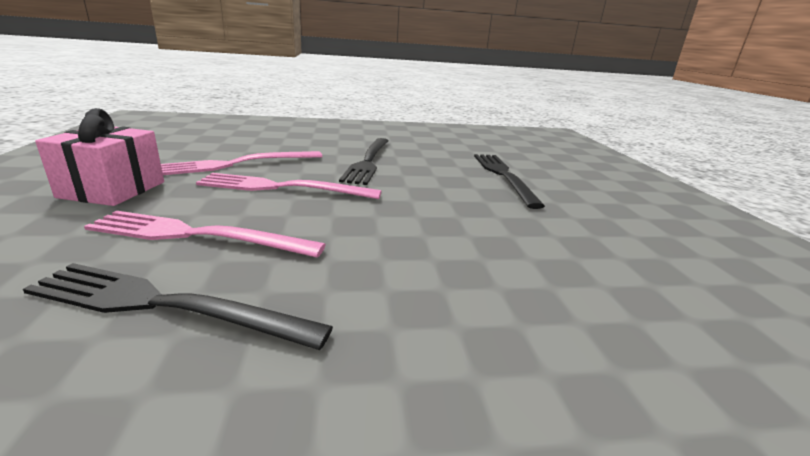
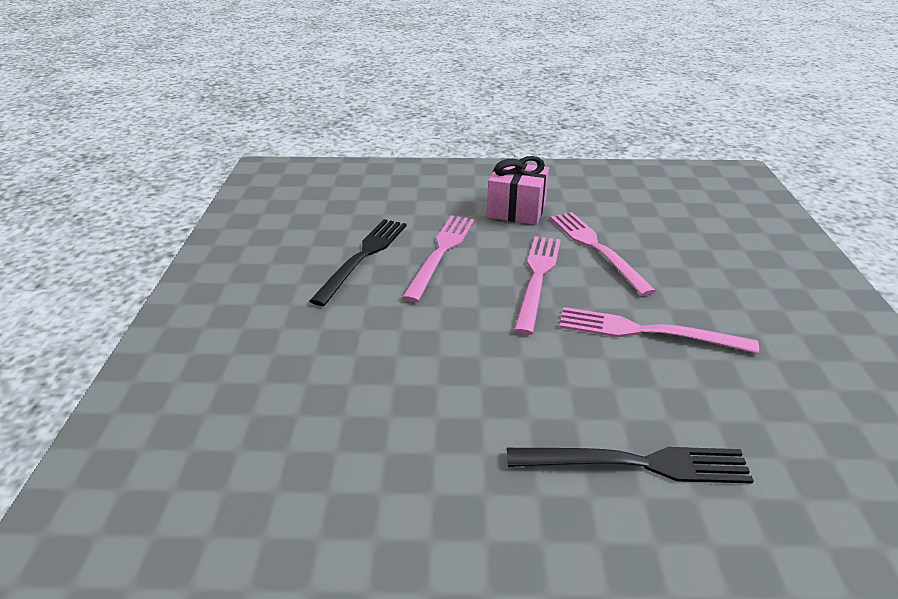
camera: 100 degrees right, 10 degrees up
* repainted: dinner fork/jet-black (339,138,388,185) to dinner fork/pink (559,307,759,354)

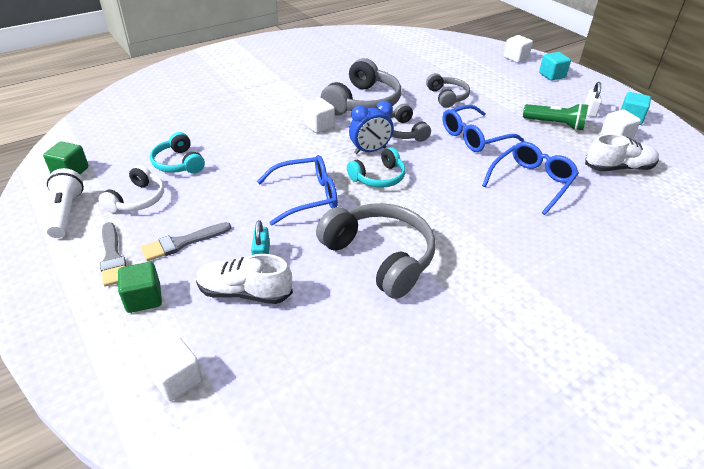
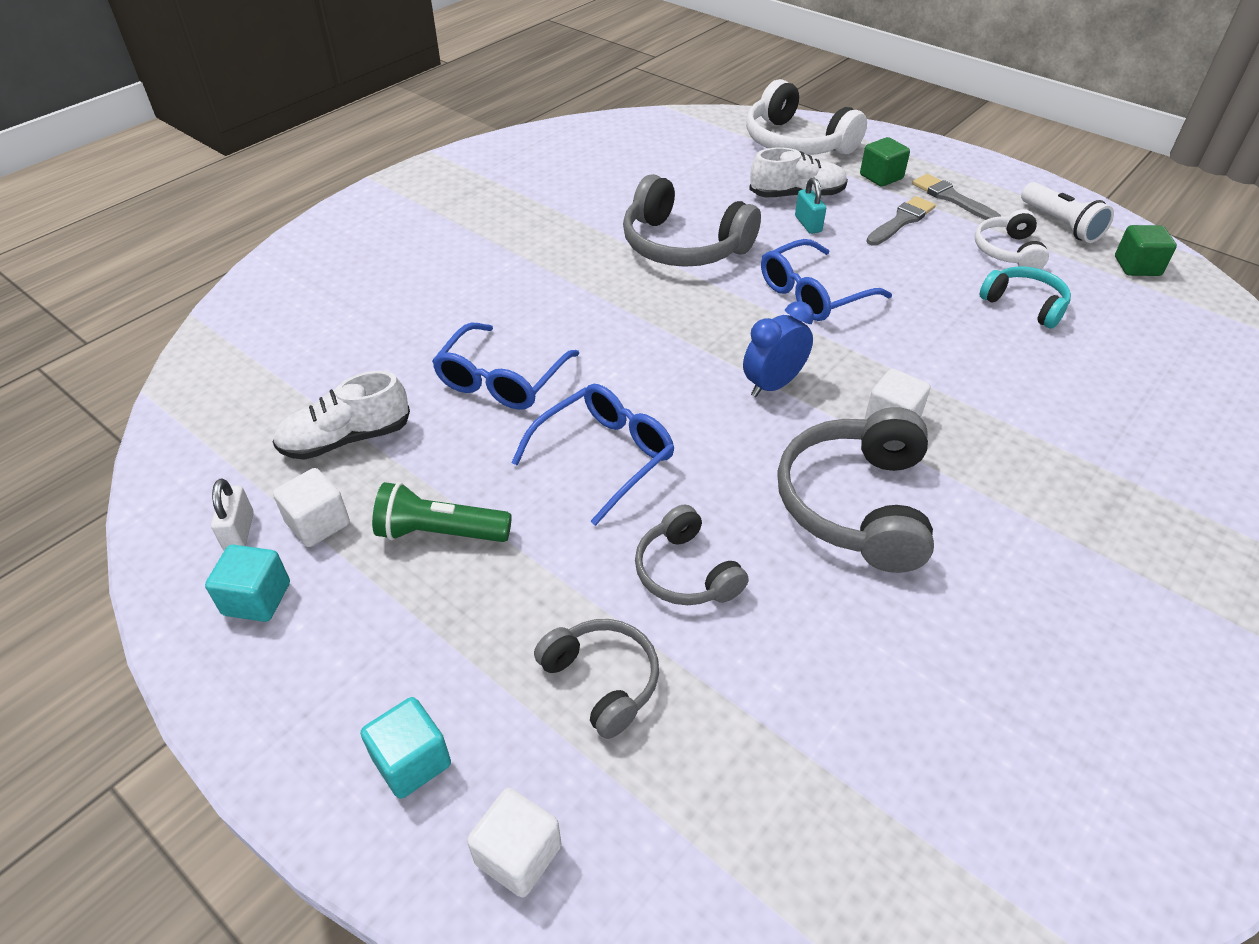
camera: 165 degrees right, 5 degrees up
* shifted: small lock/snow-white (585,82,602,117) to (211,479,254,551)
* shifted: headphones/gray (387,104,431,142) to (534,619,659,739)
* gone: headphones/turquoise (347,147,406,188)
* swapped: cube/snow-white (144,337,203,401) to headphones/snow-white (746,79,867,155)

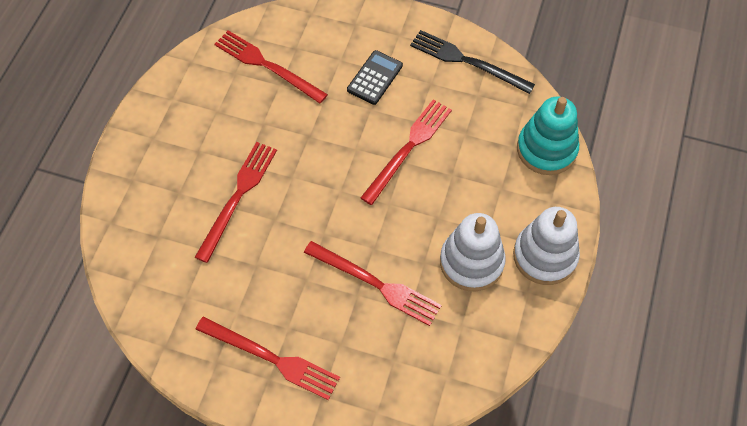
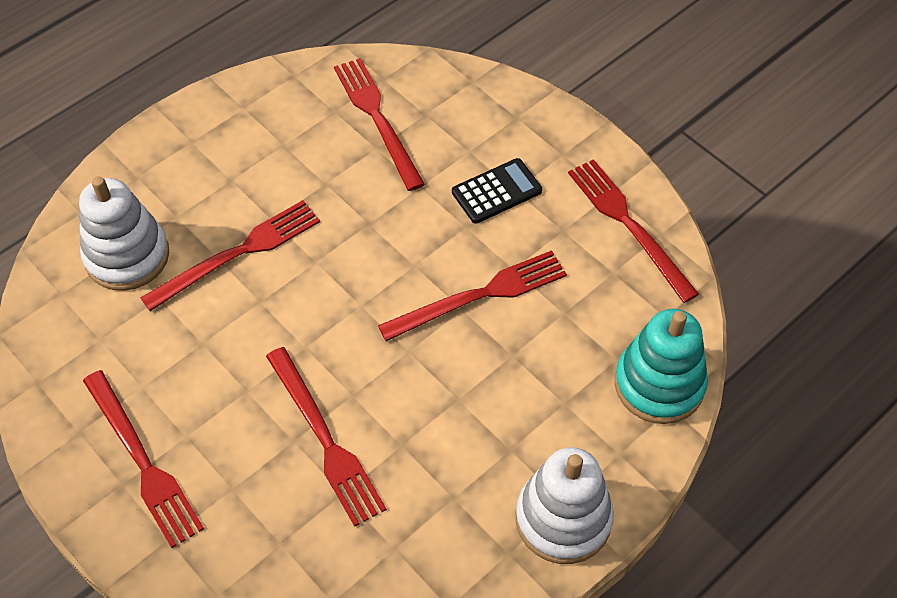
camera: 30 degrees right, 5 degrees down
* repainted: dinner fork/jet-black (410,30,535,94) to dinner fork/crimson (568,159,699,303)
* shifted: ring stacker/snow-white (440,213,506,291) to (79,176,169,291)

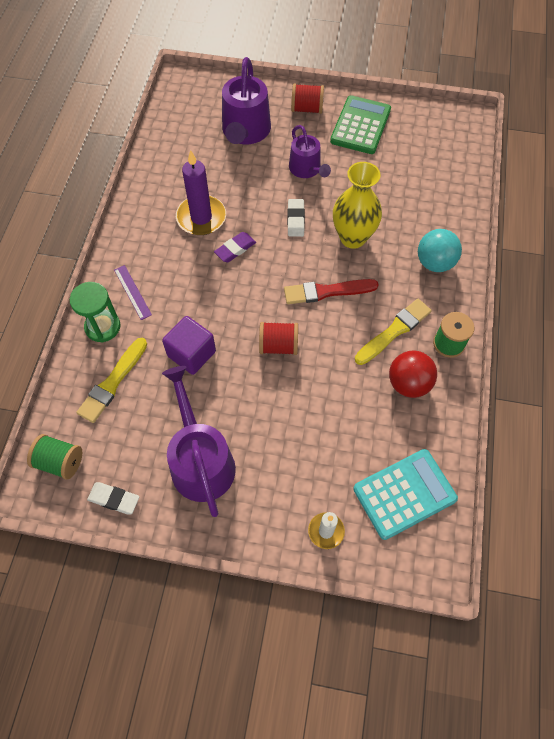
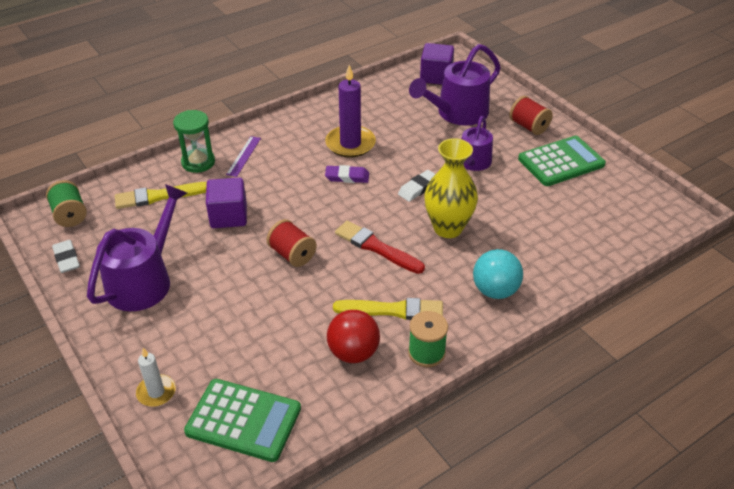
camera: 45 degrees right, 20 degrees down
* repainted: pocket calculator/turquoise (353,449,458,540) to pocket calculator/emerald (184,379,301,462)
* new: cube/purple (420,43,454,85)

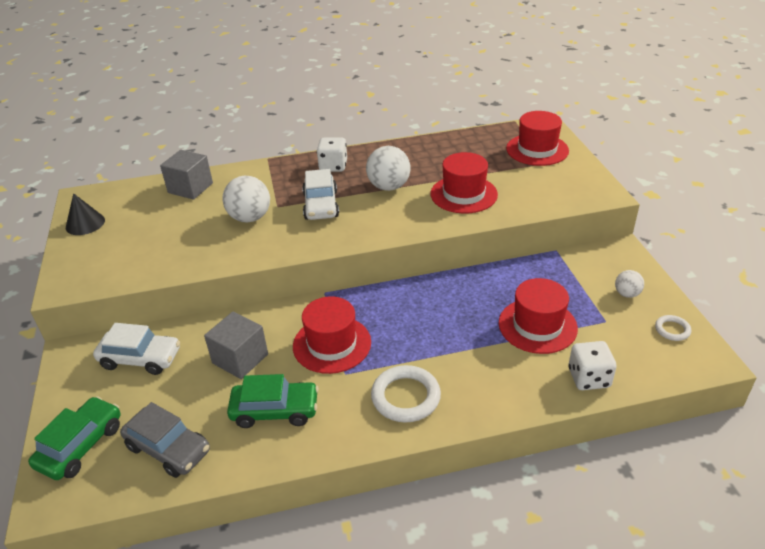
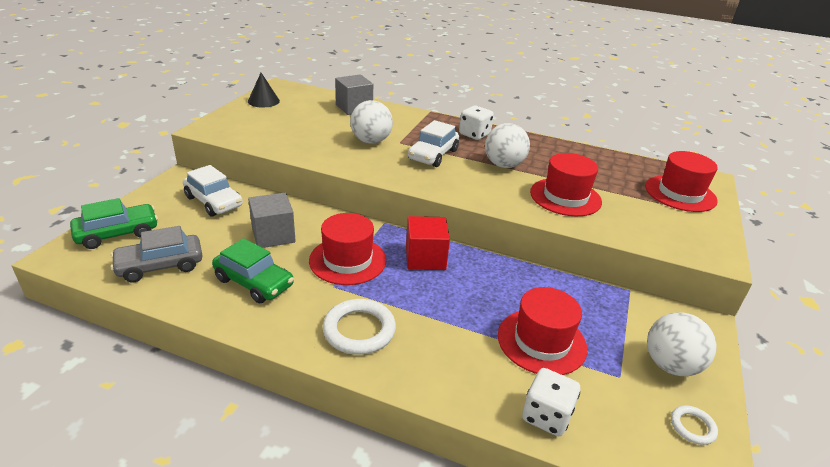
camera: 30 degrees right, 5 degrees down
* scaled: sphere/snow-white (615,270,644,298) = (647,312,717,376) x1.82
* rotated: automobile/gray (120,402,210,478) = (111,226,203,283) 90 degrees clockwise
* new: cube/crimson (406,216,450,270)

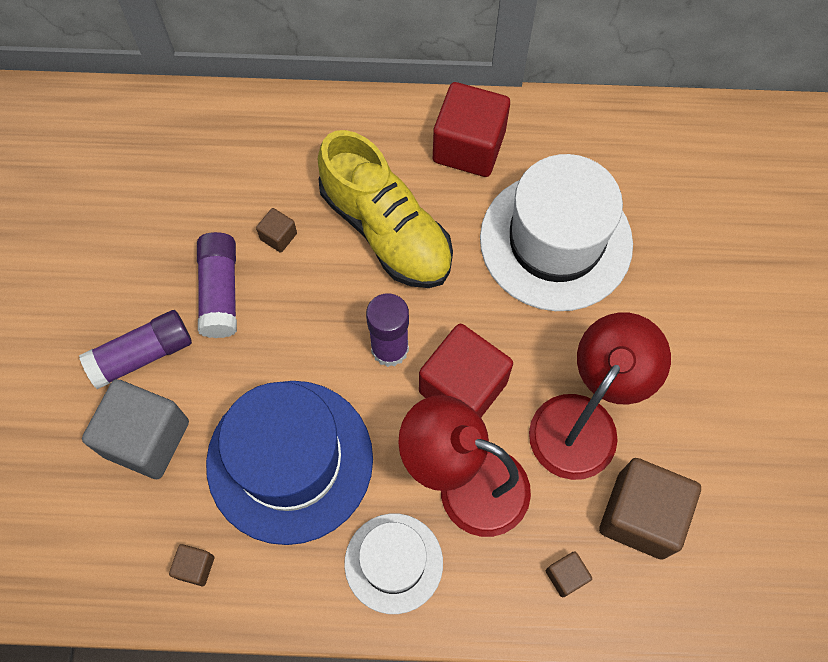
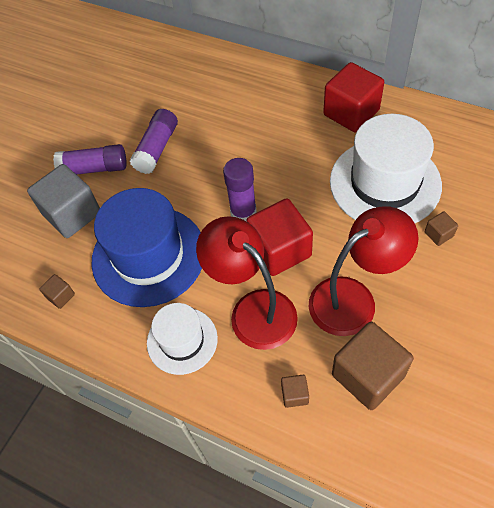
camera: 30 degrees right, 10 degrees down
* gone: sneaker/yellow (317,130,453,288)
* shifted: cube/russet (256,208,297,253) to (425,211,458,246)

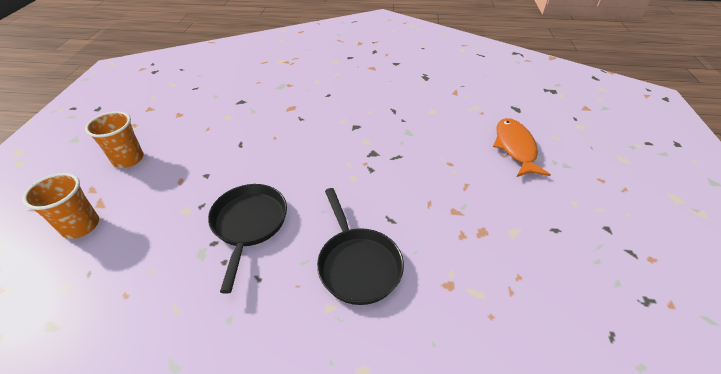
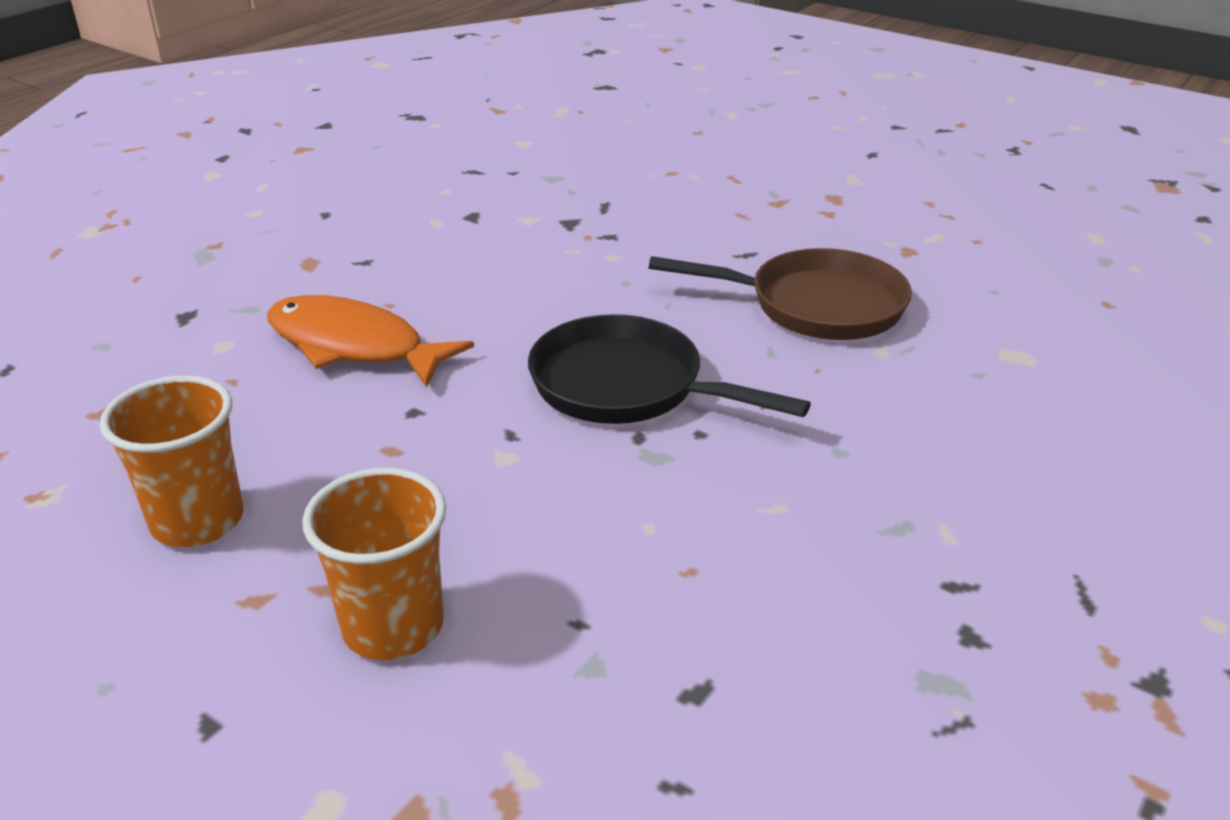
camera: 60 degrees left, 10 degrees down
* shifted: toy fish/orange-coloured (493,118,551,177) to (267,295,474,387)
* repainted: skillet/jet-black (317,188,404,305) to skillet/russet (649,248,912,340)

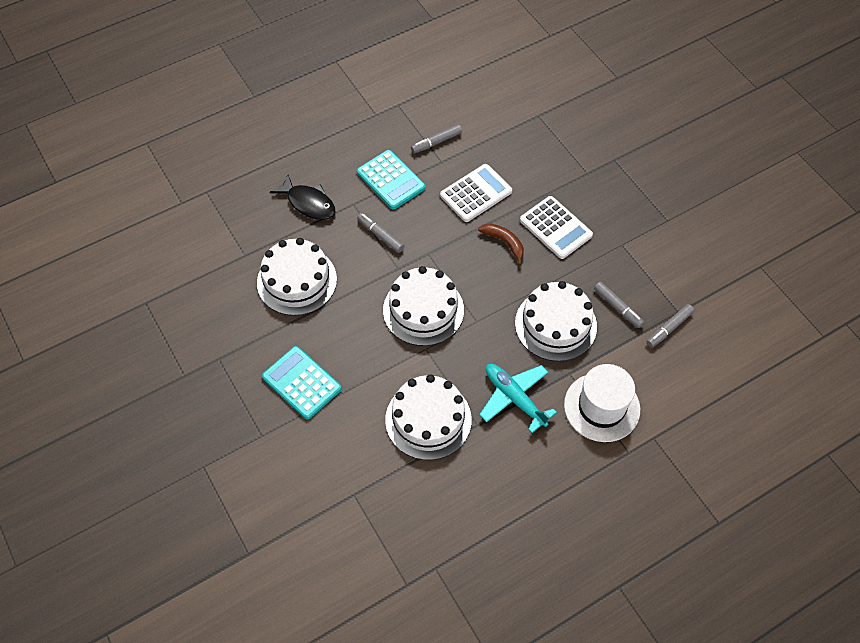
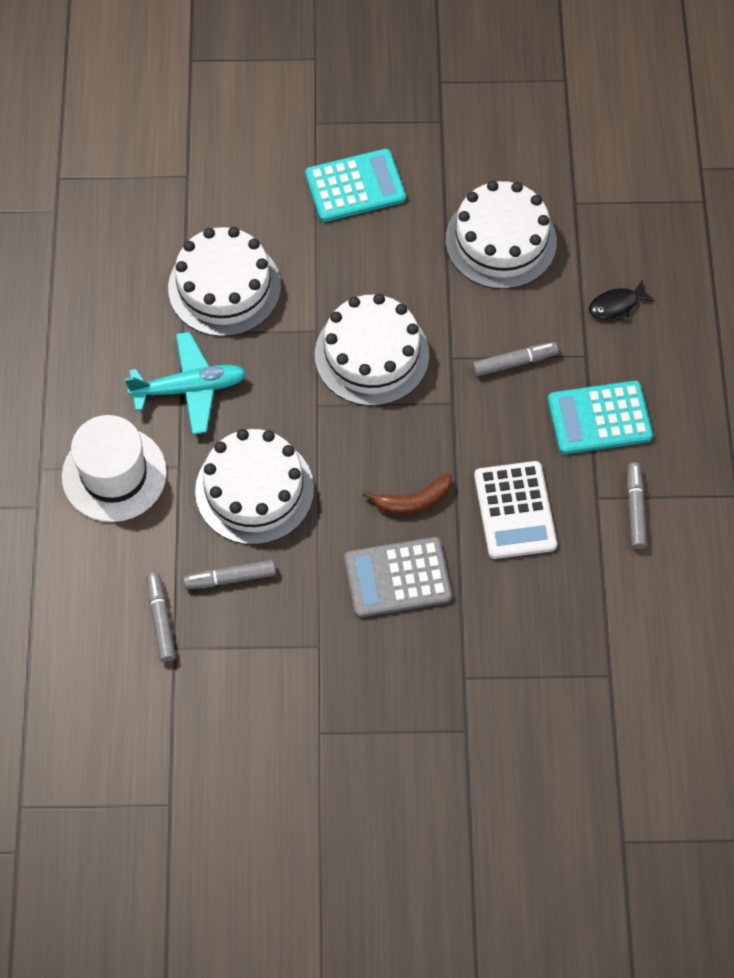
camera: 120 degrees right, 5 degrees up
* scaled: toy fish/jet-black (270,175,335,220) = (589,280,655,319) x0.63
* repainted: pocket calculator/snow-white (520,196,593,259) to pocket calculator/gray (344,537,452,617)

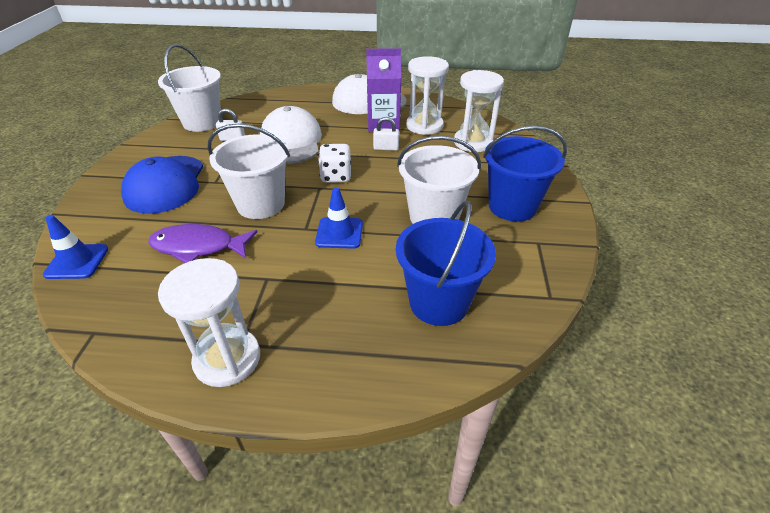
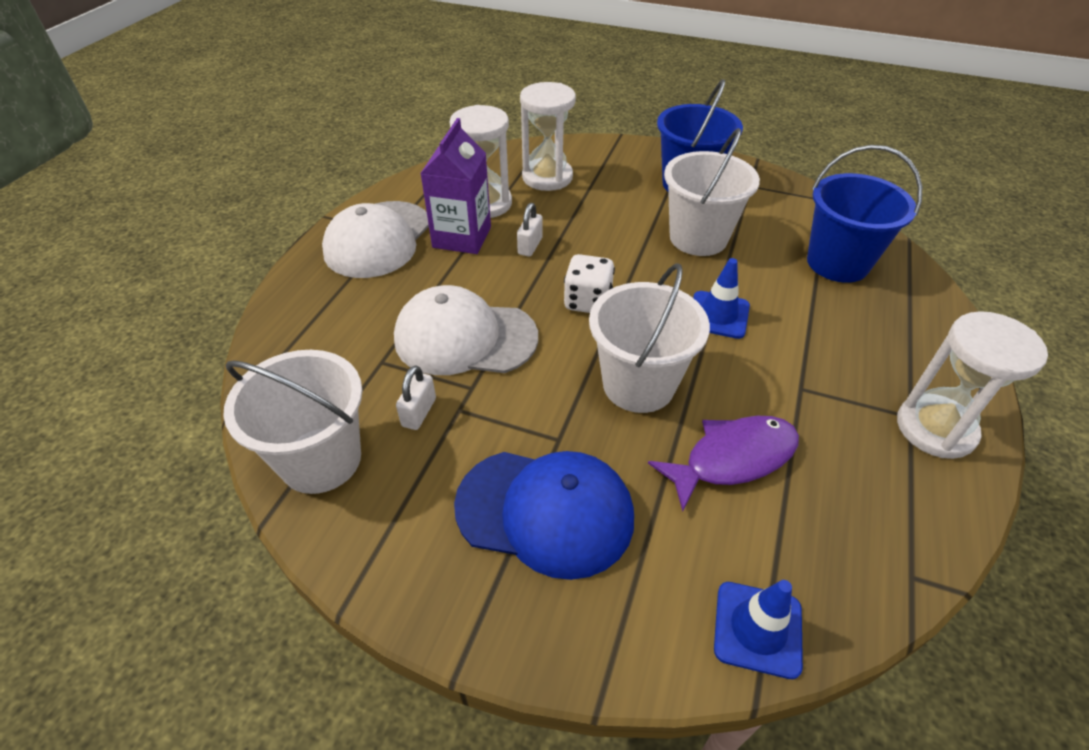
camera: 75 degrees left, 5 degrees up
* rotated: toy fish/purple (148,224,257,263) = (648,416,799,511) 135 degrees counterclockwise

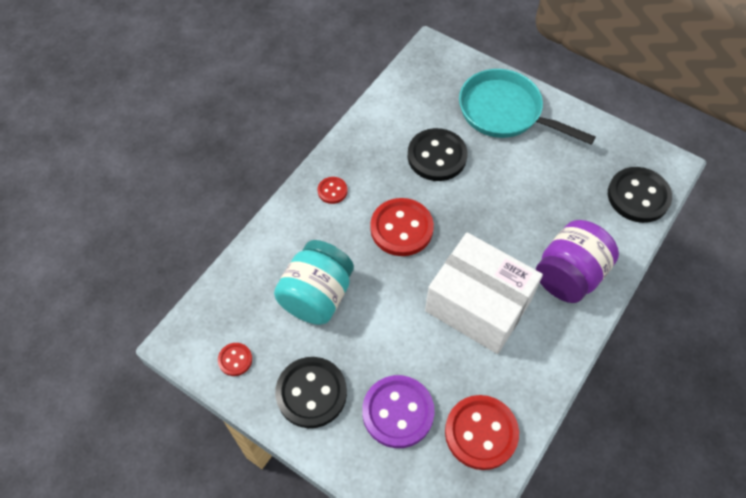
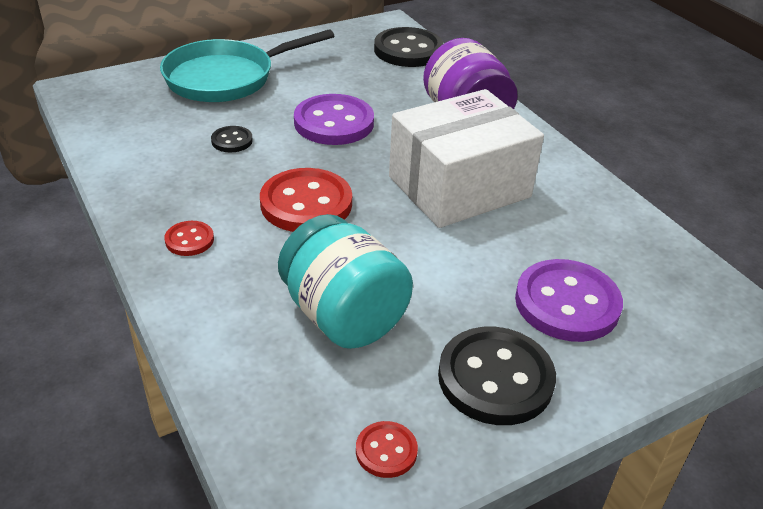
camera: 65 degrees left, 20 degrees down
* scaled: shirt button/jet-black (408,128,467,181) = (211,126,253,152) x0.49
* gone: shirt button/crimson (445,395,519,470)
* new: shirt button/purple (294,94,374,145)

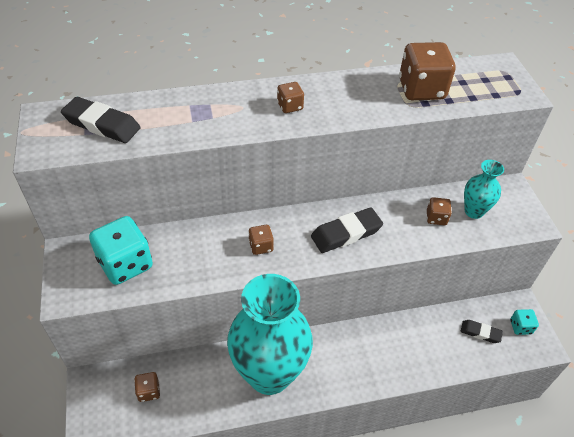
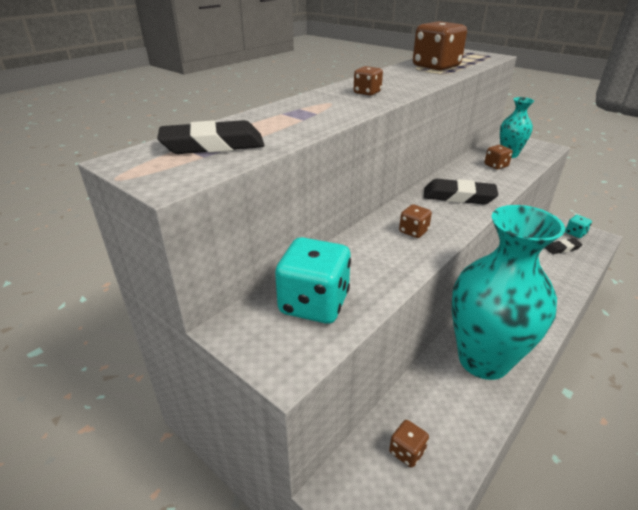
camera: 35 degrees left, 15 degrees down
* rotated: eraser/jet-black (311,207,383,253) = (424,179,499,204) 75 degrees clockwise

